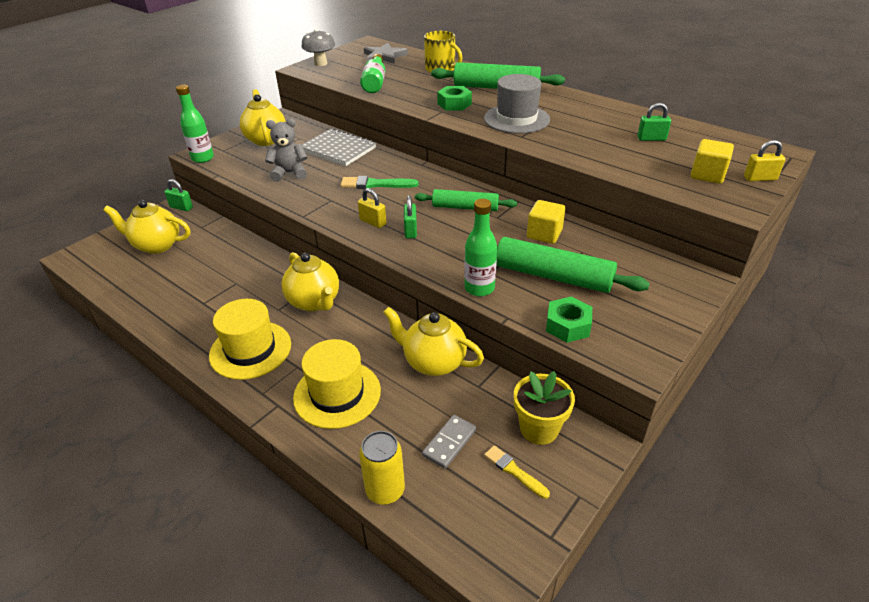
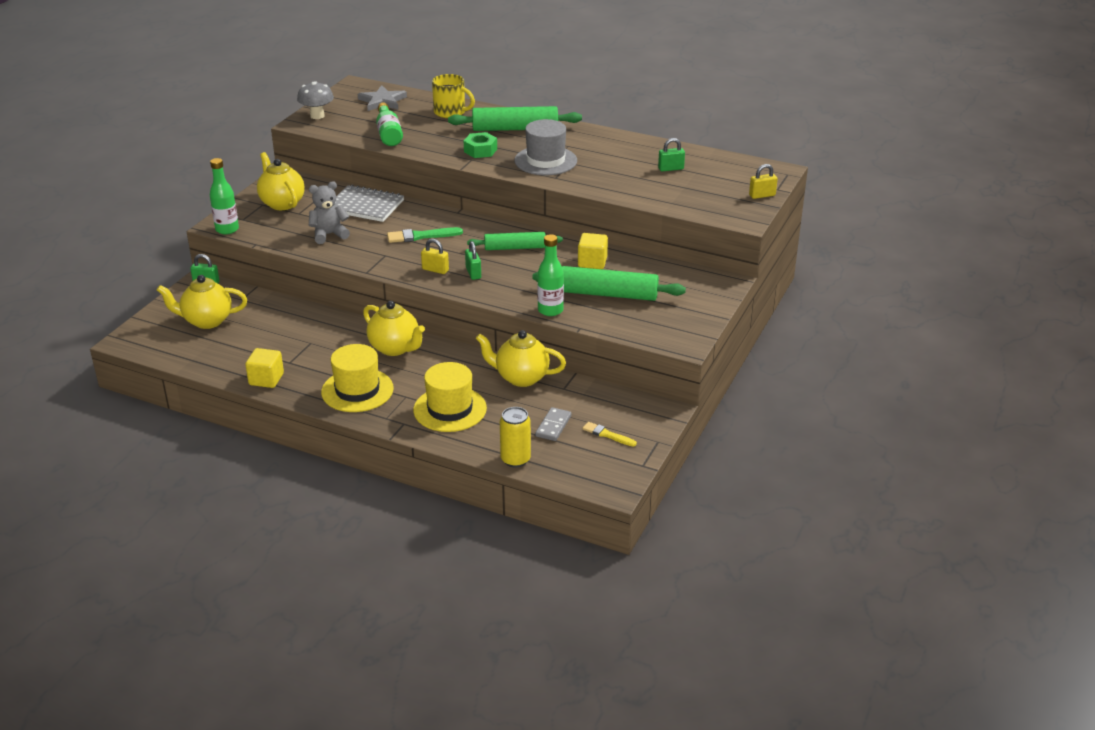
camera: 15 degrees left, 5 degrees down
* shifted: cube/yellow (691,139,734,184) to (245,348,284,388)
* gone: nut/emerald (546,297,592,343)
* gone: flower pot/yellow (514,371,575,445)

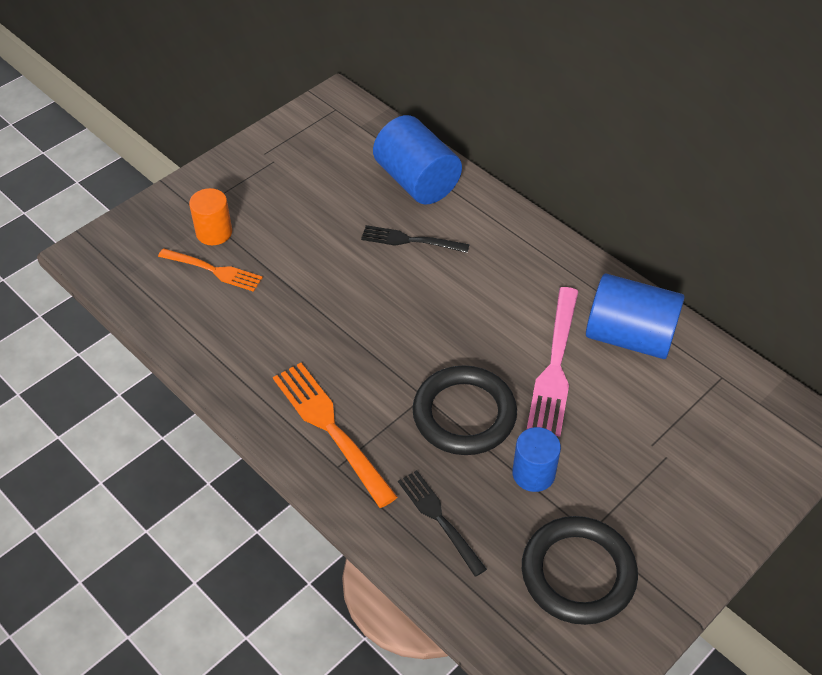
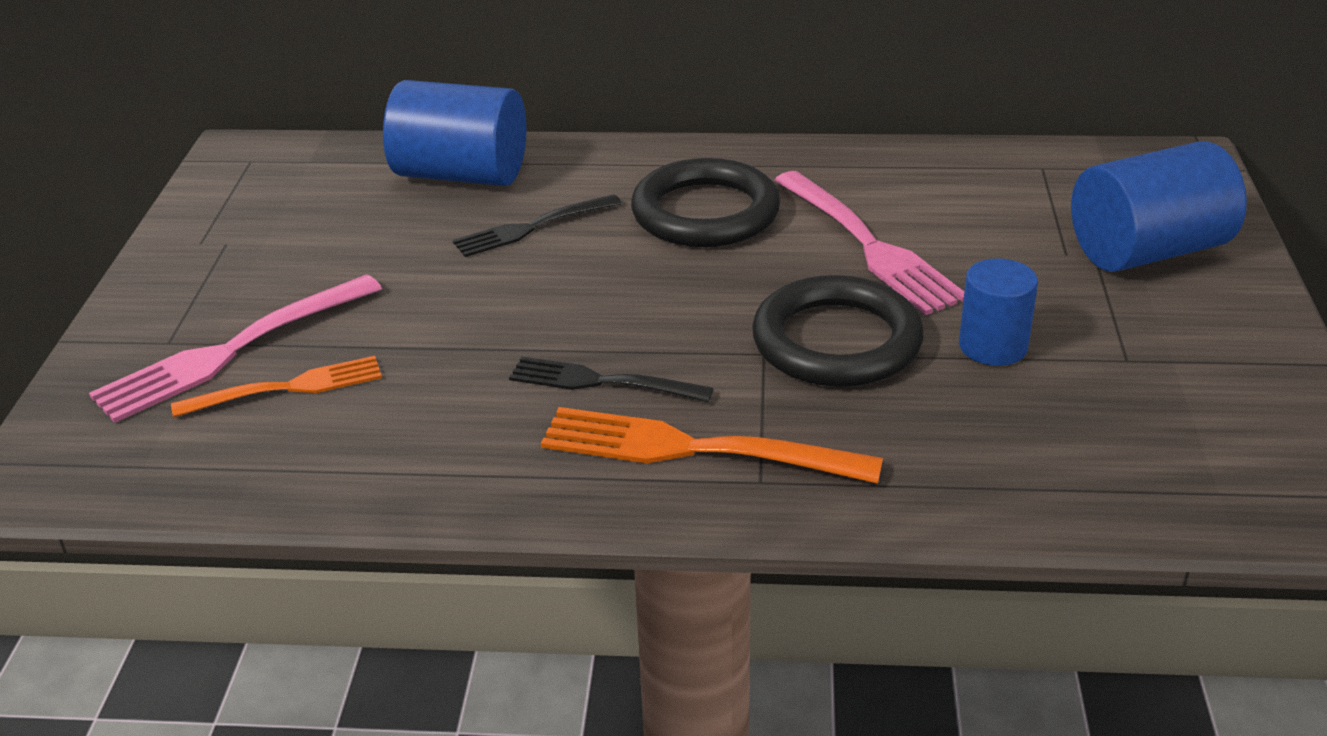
camera: 40 degrees left, 15 degrees down
* swapped: cylinder/orange-coloured (189,188,232,245) to dinner fork/pink (89,274,382,423)
* shifted: cylinder/blue (586,274,685,359) to (1071,141,1247,272)
* shifted: dinner fork/jet-black (398,470,487,577) to (509,356,714,402)
* shifted: torus/jet-black (522,516,638,625) to (631,158,780,247)

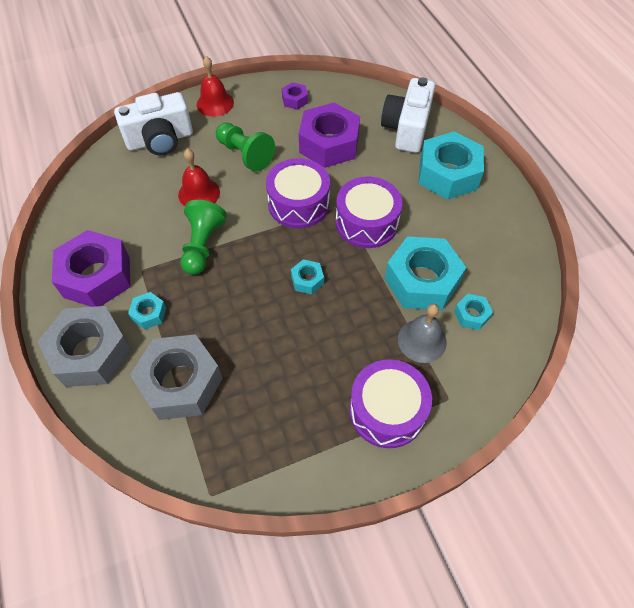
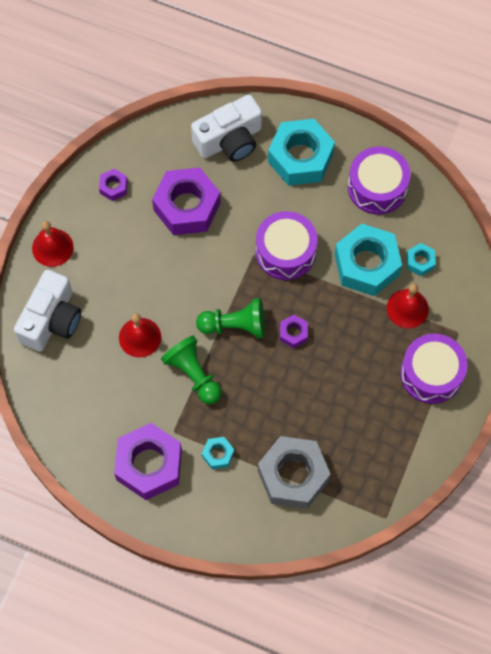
camera: 45 degrees left, 10 degrees up
* rotated: compact camera/snow-white (381,77,435,153) = (191,95,262,162) 90 degrees counterclockwise
* shifted: pawn/emerald (216,122,275,171) to (196,298,265,338)
* shifted: snare drum/purple (266,158,330,228) to (348,147,410,214)
* repainted: nut/turquoise (291,259,324,294) to nut/purple (280,315,308,348)
* repainted: school bell/gray (398,304,447,363) to school bell/crimson (387,284,429,328)
* gone: nut/gray (37,306,132,387)

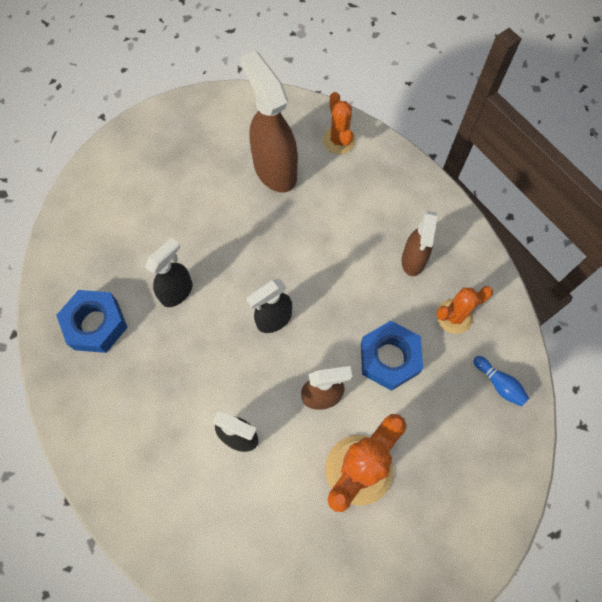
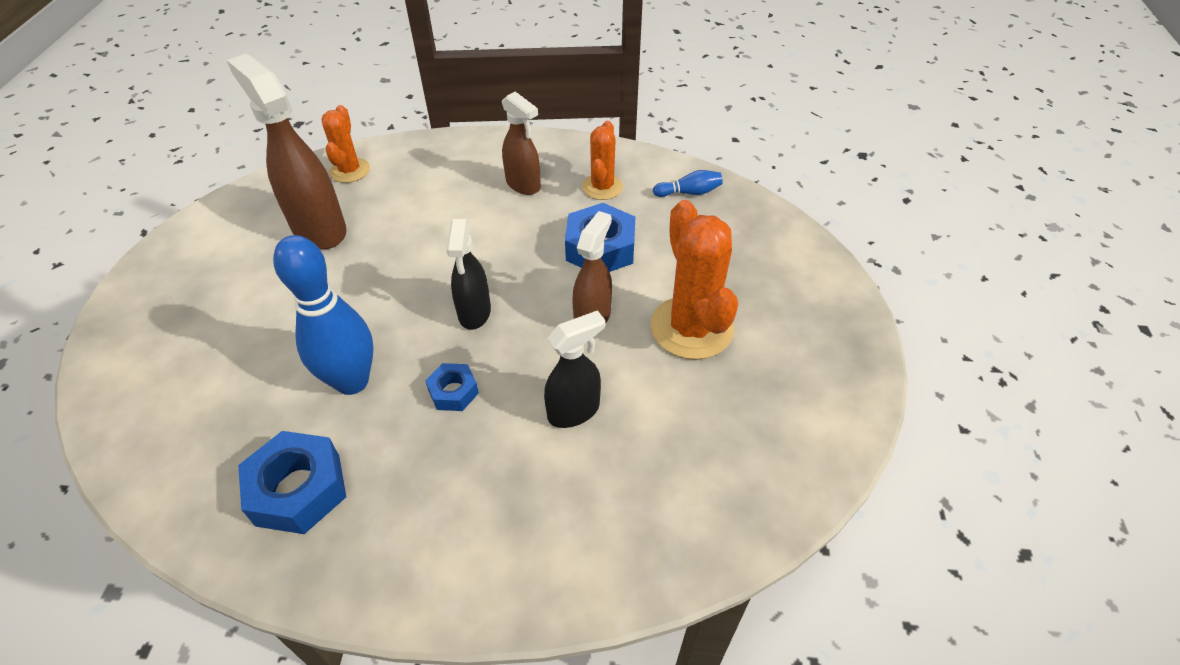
camera: 55 degrees left, 20 degrees down
* rotated: spray cleaner/russet (241,51,298,192) = (227,53,347,249) 45 degrees clockwise
* rotated: cactus/orange-coloured (323,92,356,154) = (321,105,370,183) 75 degrees clockwise
* swapped: spray cleaner/jet-black (145,237,192,307) to bowling pin/blue (273,235,373,395)
* new: nut/blue (425,363,479,411)

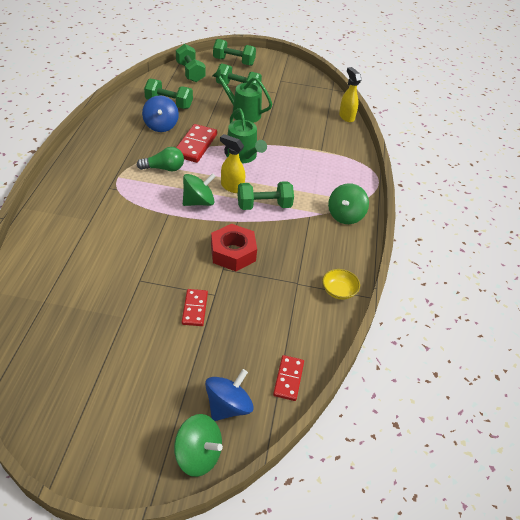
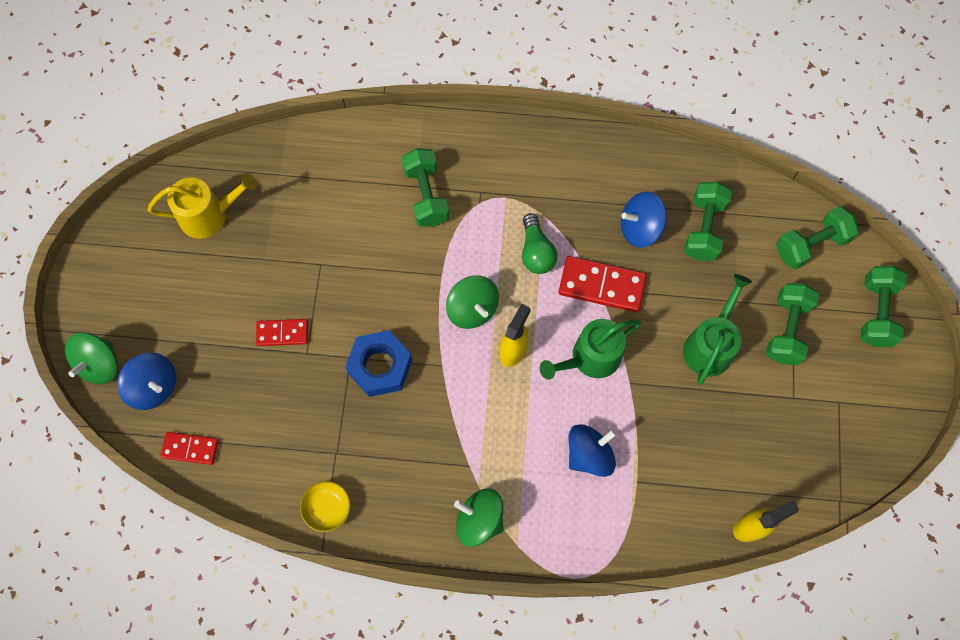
camera: 90 degrees right, 25 degrees up
* shifted: dumbbell/emerald (237,181,294,210) to (402,148,449,227)
* repainted: nut/crimson (211,224,257,271) to nut/blue (345,330,412,397)
* new: watering can/yellow (148,173,257,239)
* new: spinning top/blue (568,424,617,477)

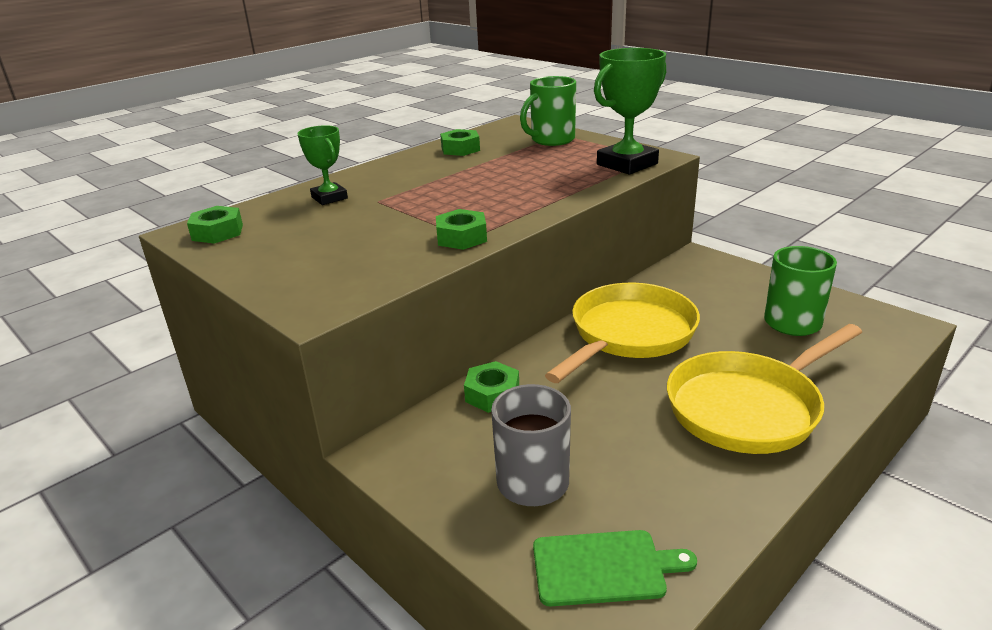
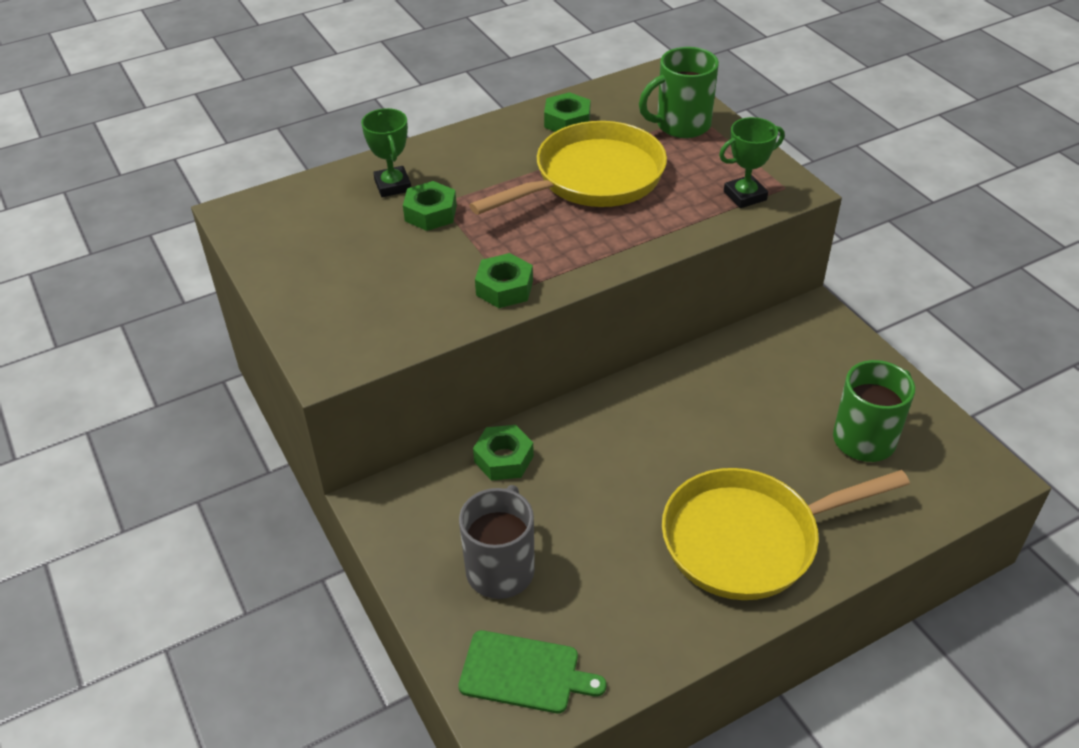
camera: 15 degrees right, 15 degrees up
* scaled: award cup/emerald (594,48,666,175) = (719,117,785,208) x0.60
* shifted: nut/emerald (187,206,243,244) to (403,181,457,231)
* shifted: skillet/yellow (545,283,700,383) to (469,121,667,215)

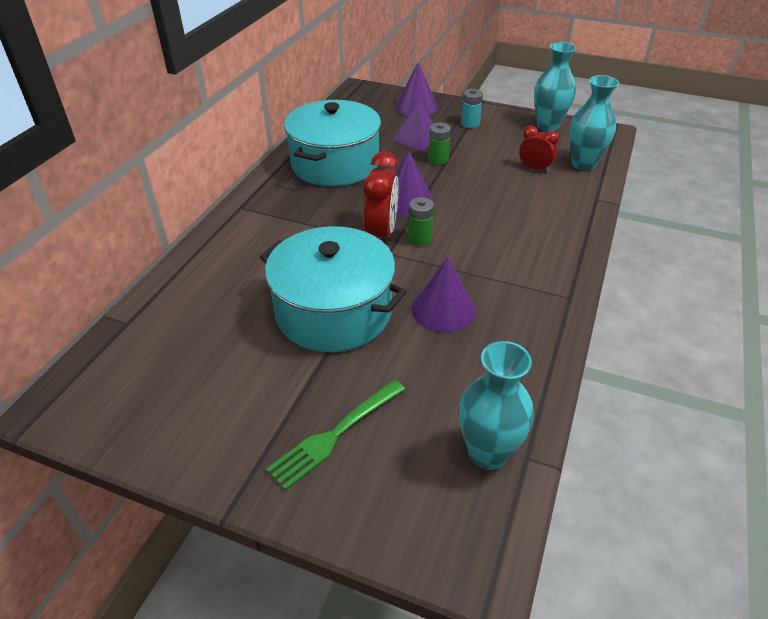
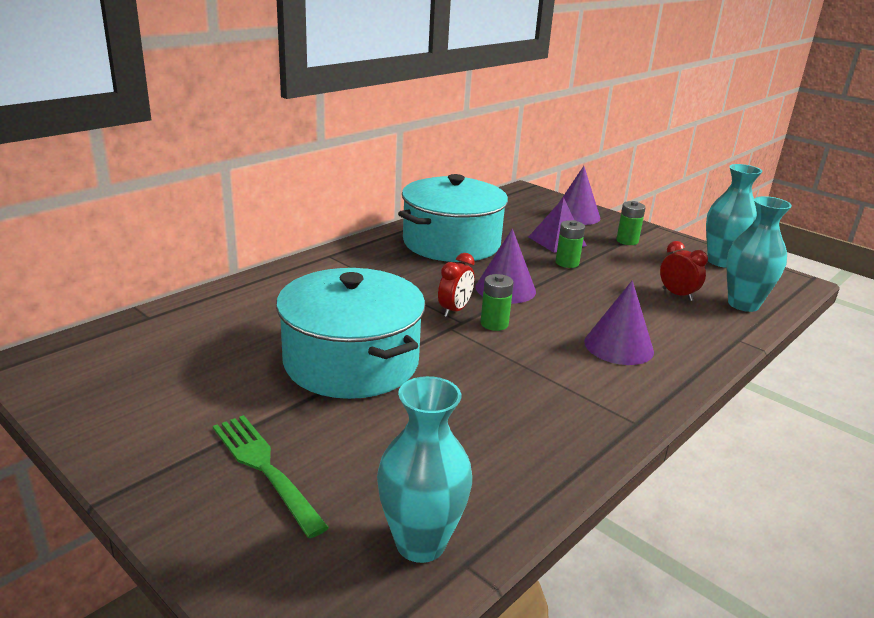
camera: 20 degrees right, 15 degrees down
* repainted: AA battery/turquoise (461,89,483,128) to AA battery/emerald (616,201,646,245)
* scaled: alarm clock/crimson (363,151,399,240) = (438,253,475,317) x0.62
* shifted: cone/purple (412,257,475,333) to (584,280,654,365)
* rotated: dinner fork/emerald (266,380,405,490) = (213,415,329,538) 75 degrees clockwise

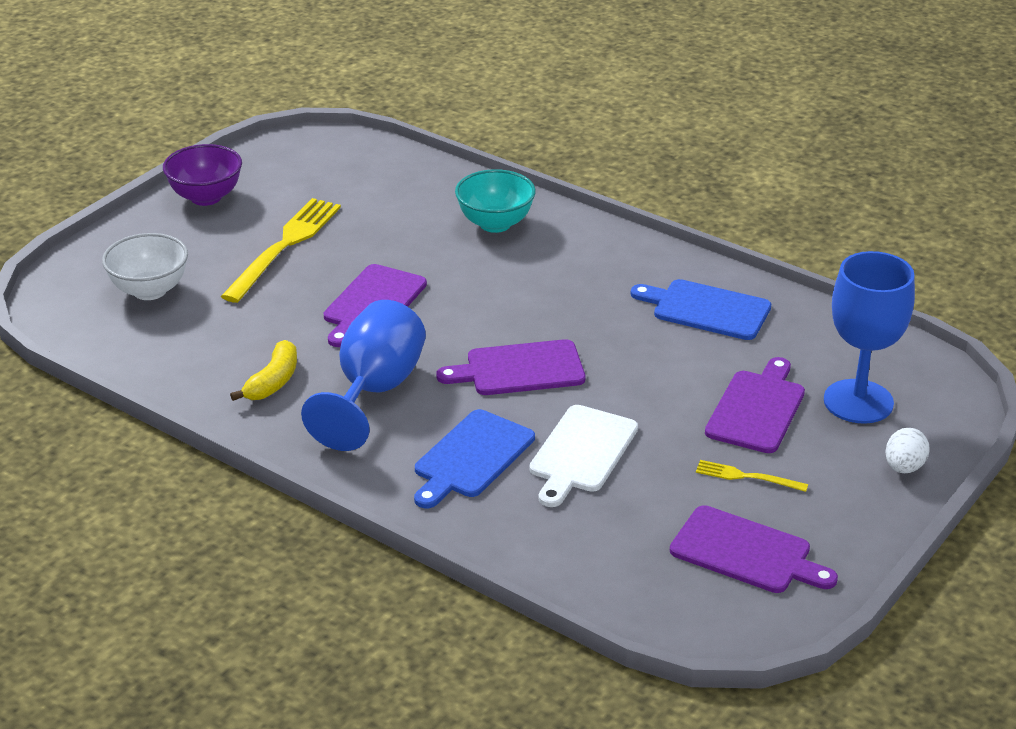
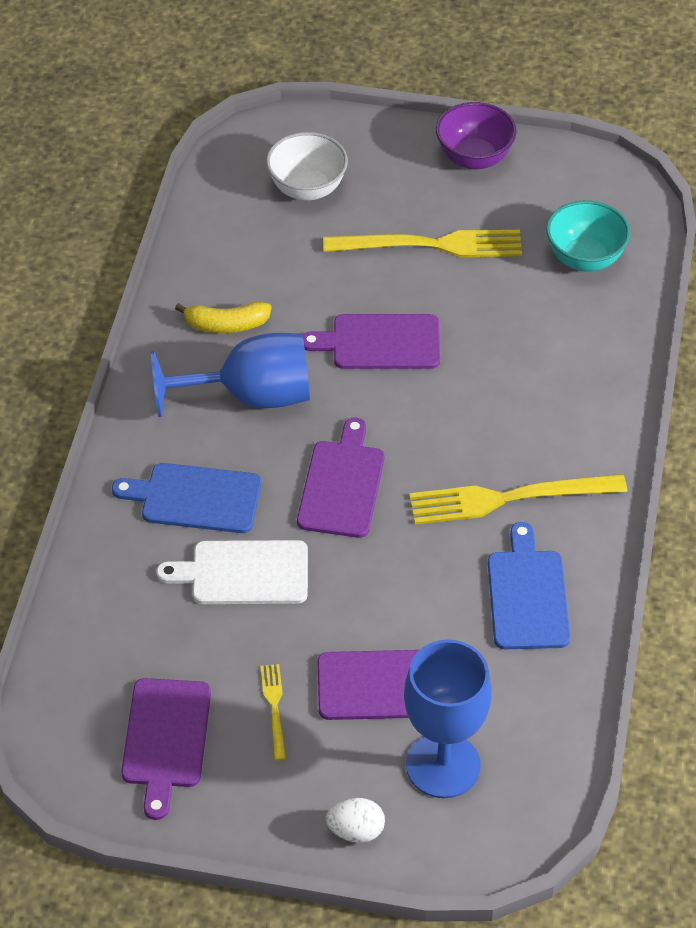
camera: 65 degrees right, 15 degrees up
* shifted: bowl/turquoise (455,169,536,233) to (546,201,630,271)
* rotated: chopping board/purple (436,339,585,395) = (297,418,384,538) 45 degrees clockwise
* new: dinner fork/yellow (409,474,627,525)

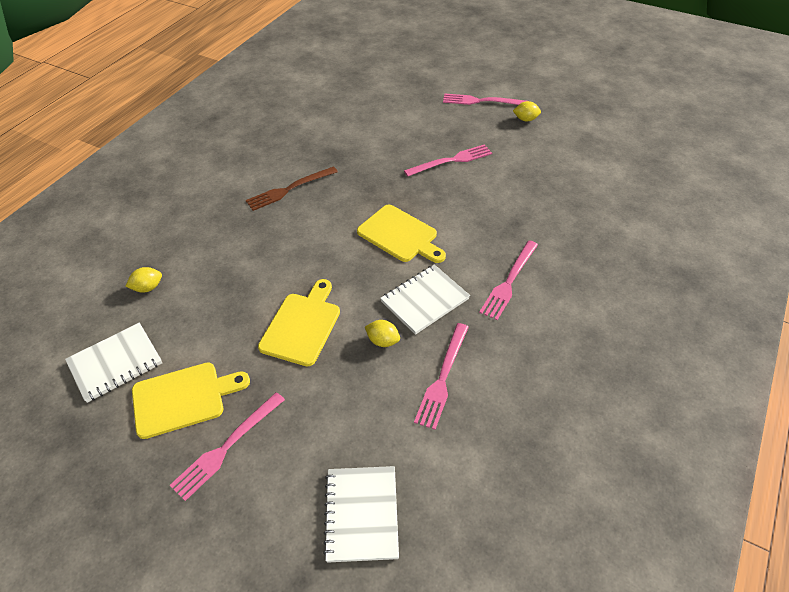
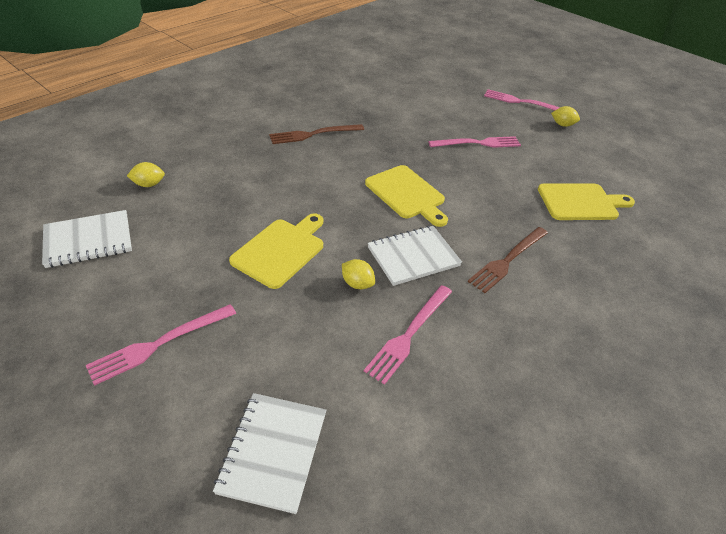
camera: 10 degrees right, 5 degrees down
* repainted: dinner fork/pink (479,240,538,320) to dinner fork/russet (468,227,548,293)
* shifted: chopping board/yellow (132,362,250,439) to (538,184,635,220)

